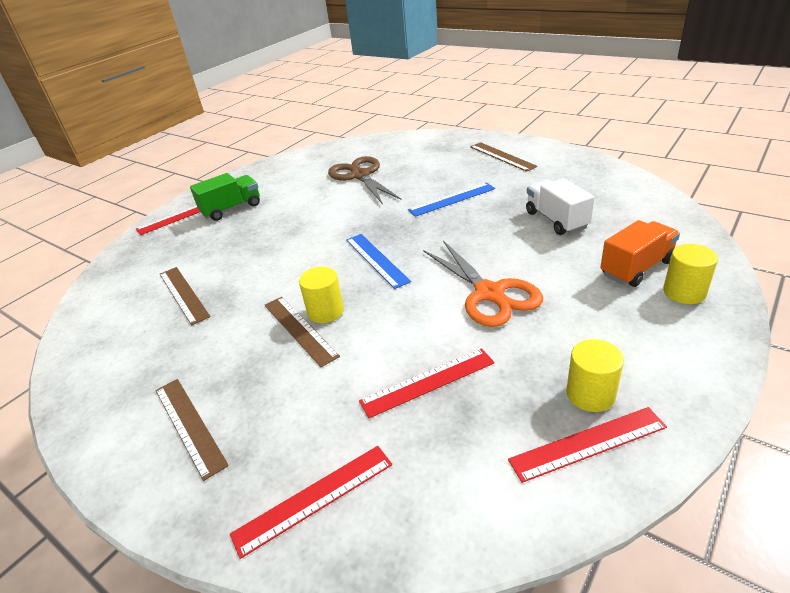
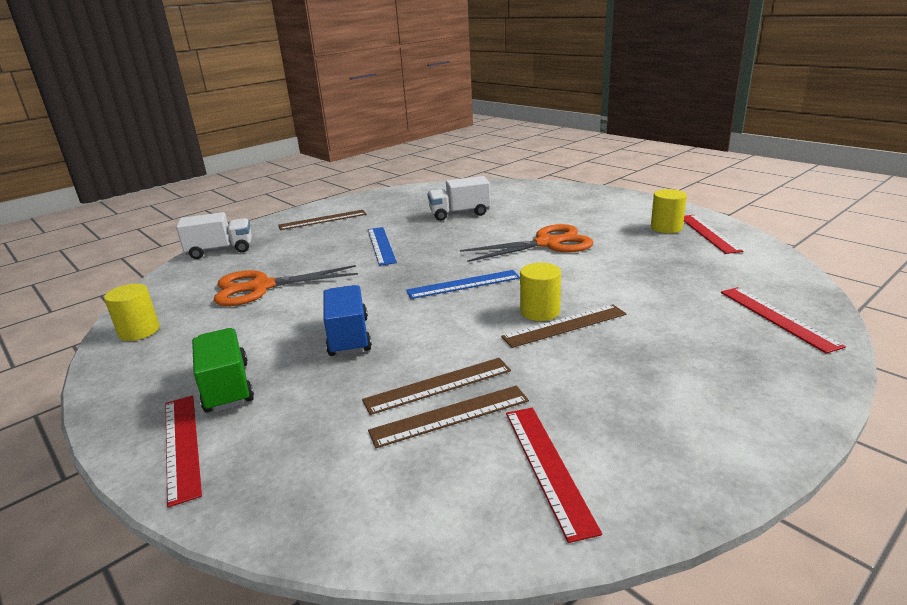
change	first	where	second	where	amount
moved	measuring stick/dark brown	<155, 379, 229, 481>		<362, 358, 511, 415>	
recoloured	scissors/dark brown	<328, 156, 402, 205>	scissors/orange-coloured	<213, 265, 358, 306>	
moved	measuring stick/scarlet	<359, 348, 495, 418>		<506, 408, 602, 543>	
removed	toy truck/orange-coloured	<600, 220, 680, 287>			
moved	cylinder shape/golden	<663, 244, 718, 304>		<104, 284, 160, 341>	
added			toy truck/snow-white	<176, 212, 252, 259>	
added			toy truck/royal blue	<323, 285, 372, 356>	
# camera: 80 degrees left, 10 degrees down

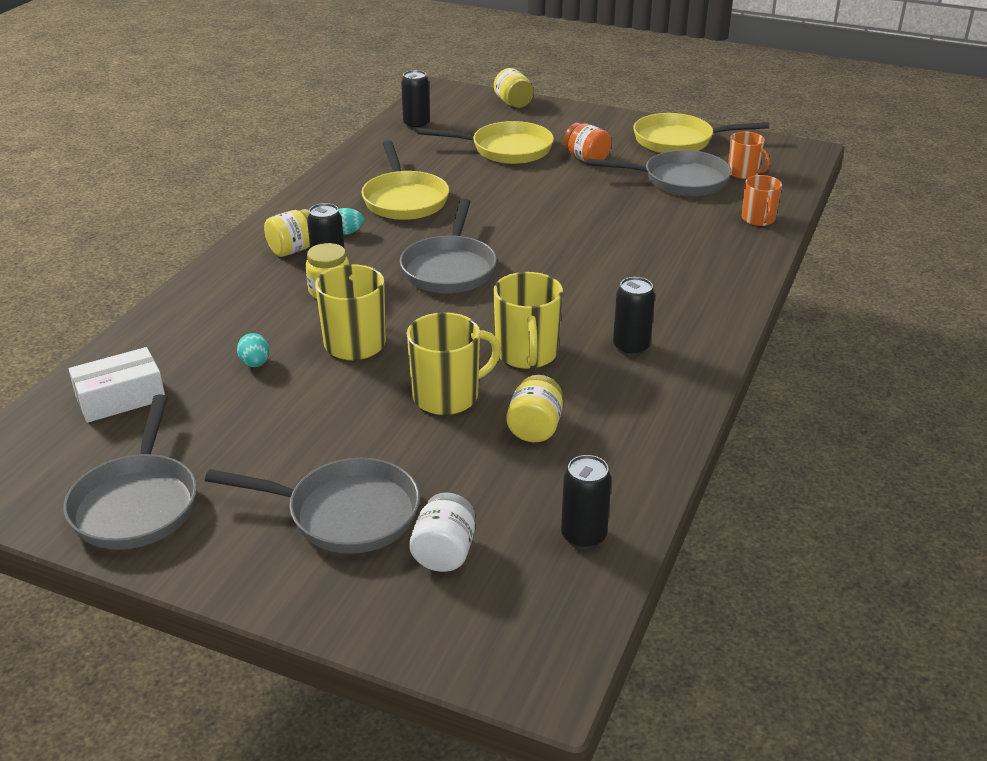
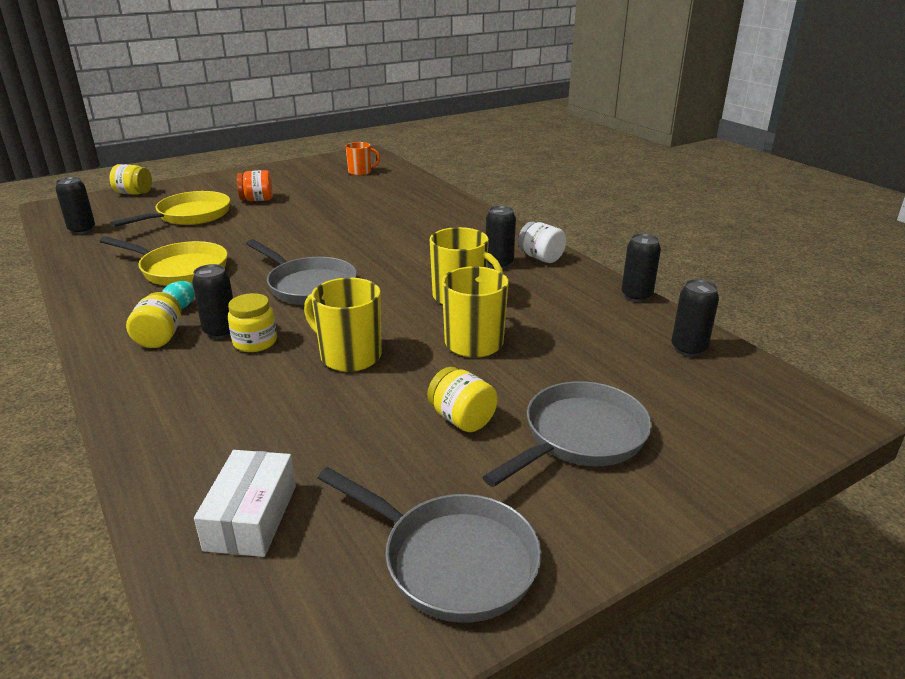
change	first	where	second	where	amount
removed	toy egg/teal	<237, 333, 270, 367>			
moved	jam jar/snow-white	<409, 492, 475, 572>		<518, 222, 566, 263>	
moved	jam jar/golden	<506, 375, 563, 442>		<427, 367, 497, 432>	
removed	skillet/grey	<588, 150, 731, 196>			
removed	skillet/golden	<633, 113, 769, 153>			
removed	coffee mug/orange-coloured	<742, 175, 782, 226>			
added			soda can/black	<622, 233, 661, 302>	
# camera: 55 degrees left, 5 degrees down

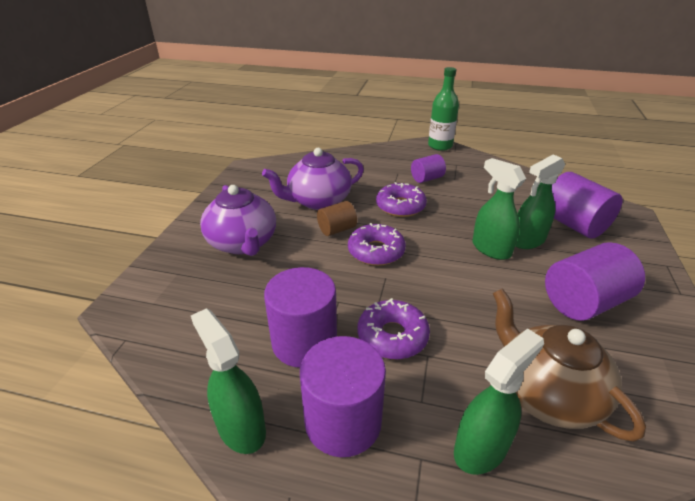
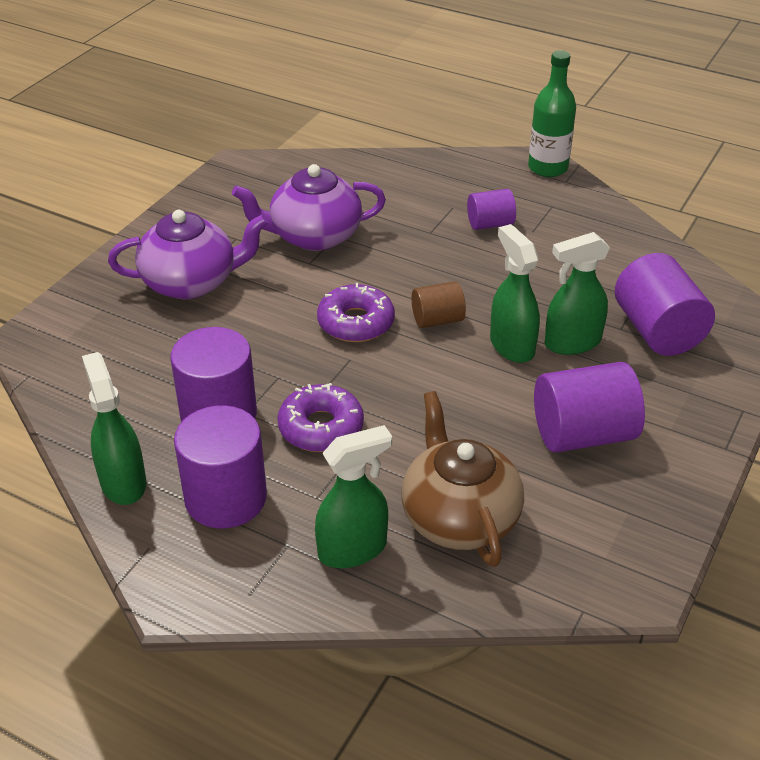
change	first	where	second	where	amount
turned	china teapot/violet	<200, 185, 276, 256>		<108, 210, 268, 299>	90 degrees counterclockwise
moved	cylinder shape/dark brown	<317, 201, 357, 236>		<412, 281, 466, 328>	
removed	donut/violet	<376, 182, 427, 217>			
# camera: 15 degrees right, 5 degrees up

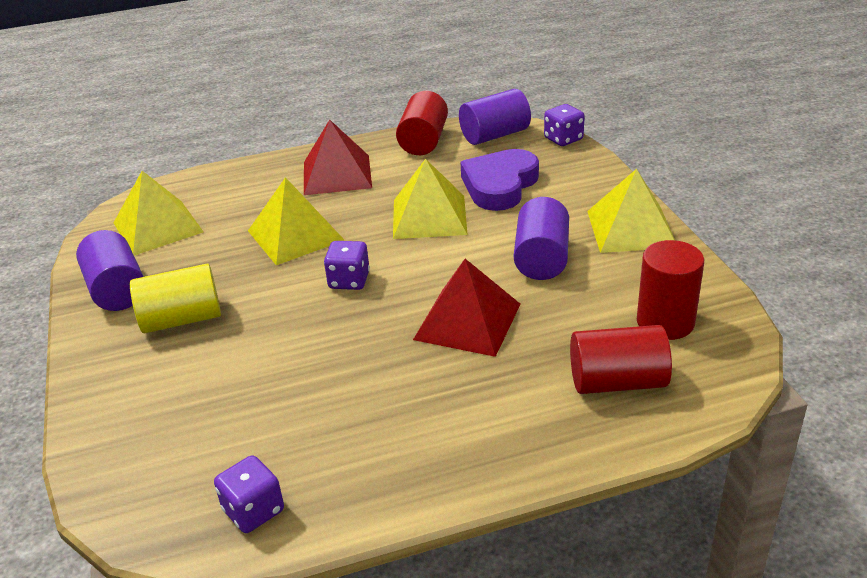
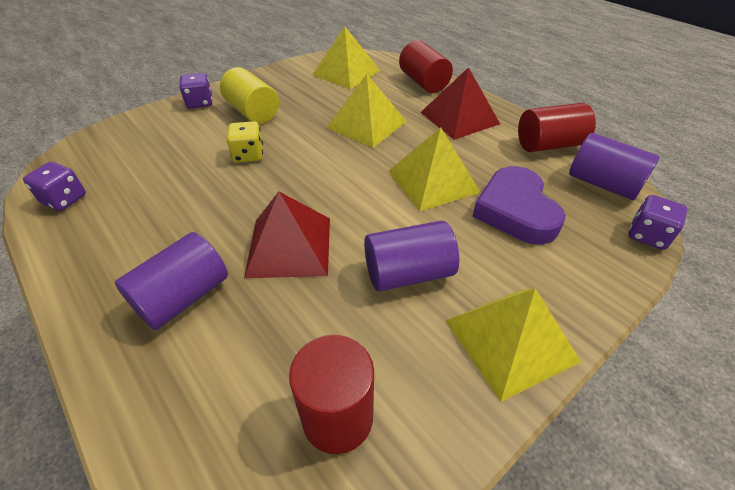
change	first	where	second	where	amount
moved	cylinder shape/violet	<76, 230, 144, 311>		<115, 232, 228, 330>	
moved	game die/violet	<324, 241, 370, 290>		<179, 73, 212, 109>	
turned	love heart/violet	<460, 149, 539, 211>		<473, 166, 566, 244>	105 degrees counterclockwise
moved	cylinder shape/scarlet	<570, 325, 672, 394>		<399, 40, 453, 93>	
added			game die/golden	<226, 121, 263, 163>	
# camera: 65 degrees right, 10 degrees up

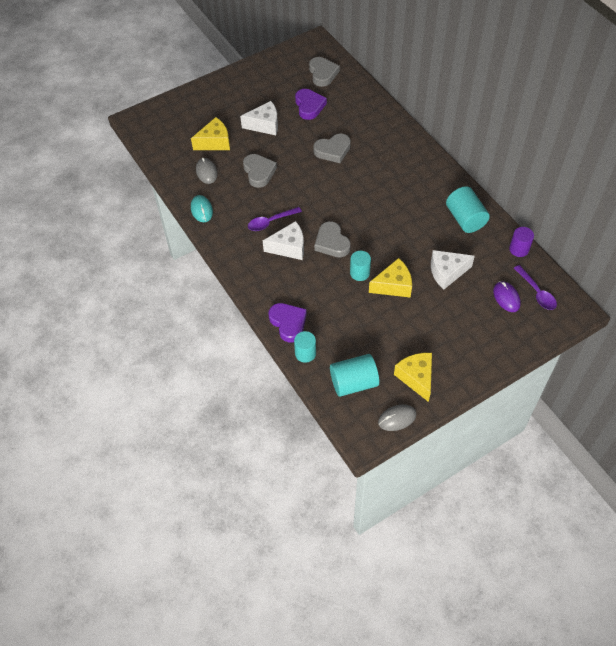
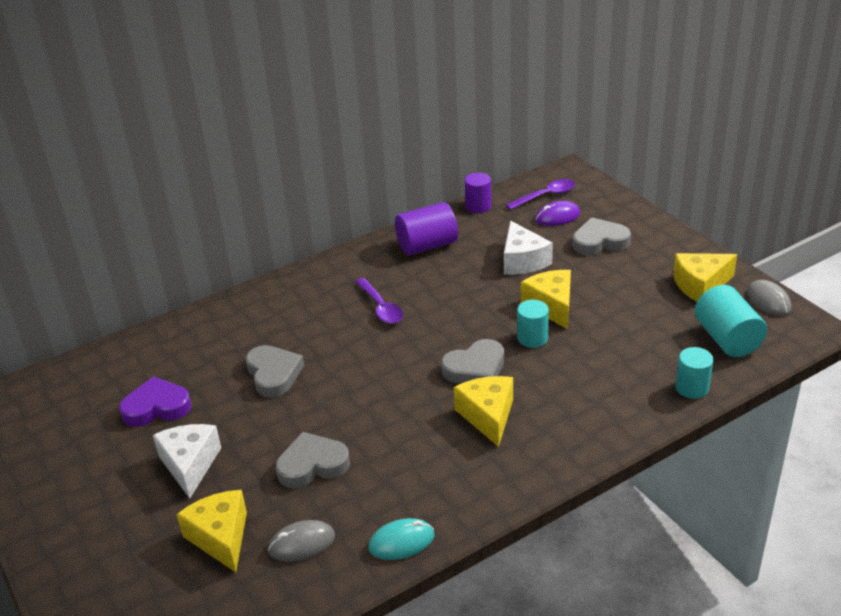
change	first	where	second	where	amount
moved	tablespoon/violet	<248, 207, 302, 231>		<355, 278, 403, 324>	
recoloured	cheese wedge/snow-white	<263, 221, 304, 260>	cheese wedge/golden	<454, 376, 513, 447>	
removed	love heart/violet	<268, 303, 307, 342>			
moved	love heart/grey	<309, 57, 340, 87>		<572, 217, 631, 255>	
recoloured	cylinder shape/teal	<446, 186, 490, 233>	cylinder shape/violet	<395, 202, 458, 255>	
# camera: 90 degrees left, 20 degrees down

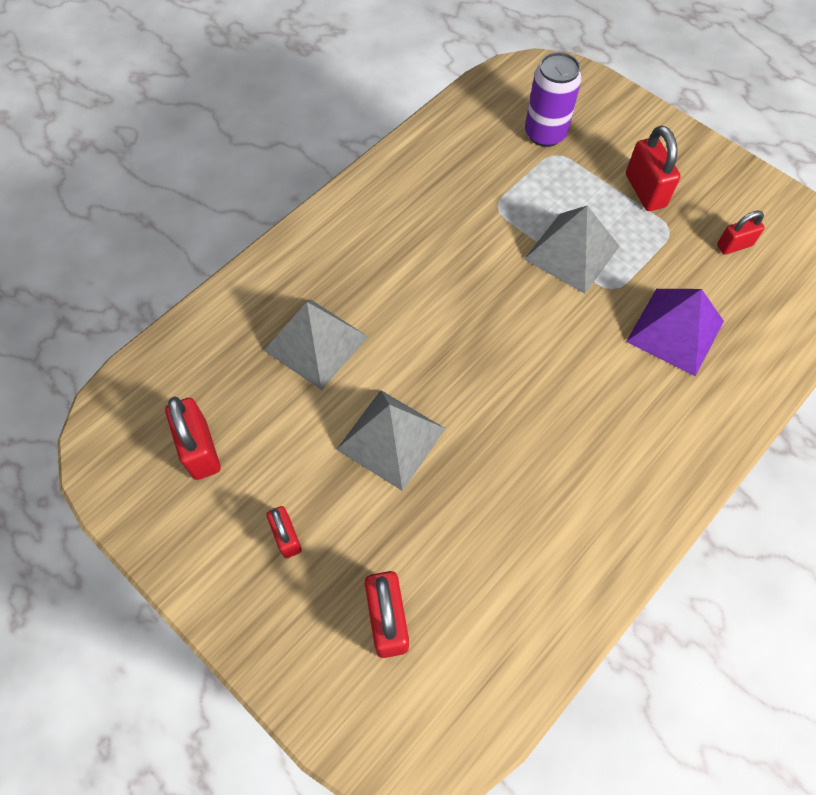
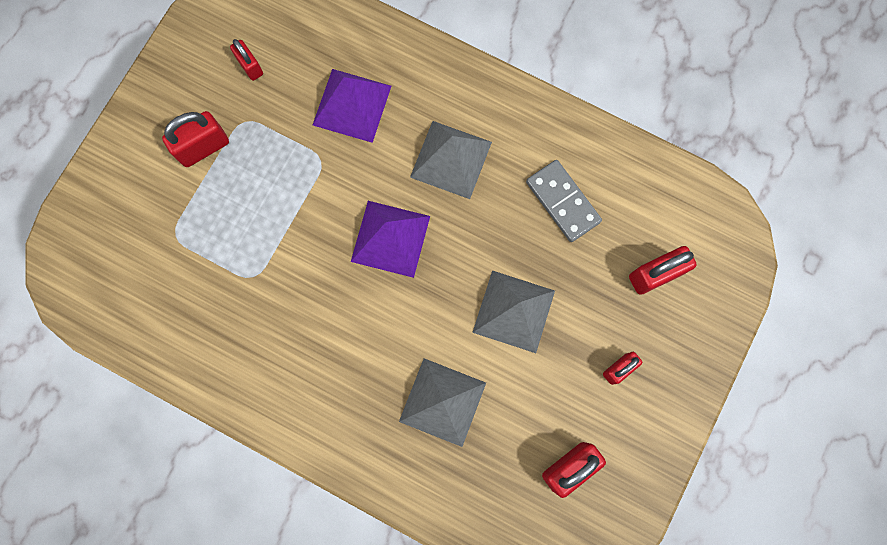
change	first	where	second	where	amount
moved	pyramid/grey	<524, 206, 620, 294>		<410, 121, 492, 199>	
removed	soda can/violet	<525, 52, 582, 147>			
added			pyramid/violet	<351, 201, 430, 278>	
added			domino/grey	<526, 160, 602, 242>	
# camera: 105 degrees left, 15 degrees up

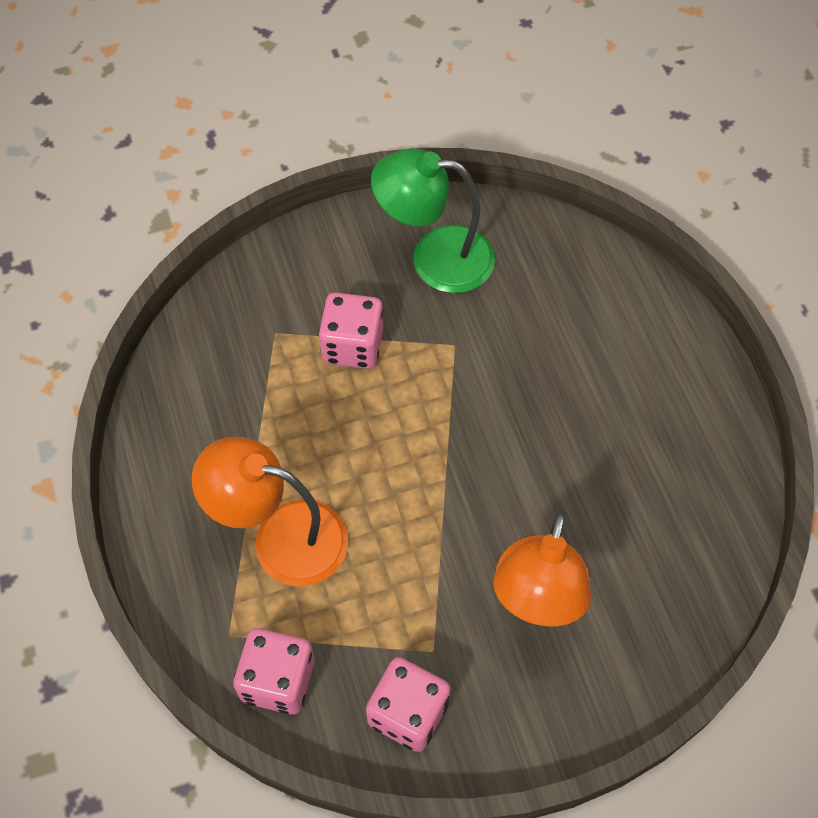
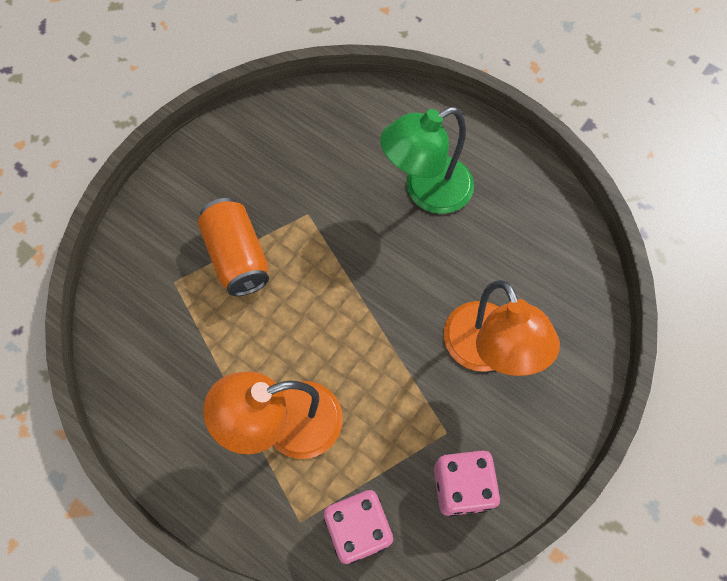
change	first	where	second	where	amount
replaced	game die/pink	<319, 292, 383, 369>	soda can/orange-coloured	<198, 198, 269, 296>	
moved	reading lamp/green	<371, 148, 495, 293>		<380, 107, 474, 214>	
# camera: 35 degrees left, 5 degrees up

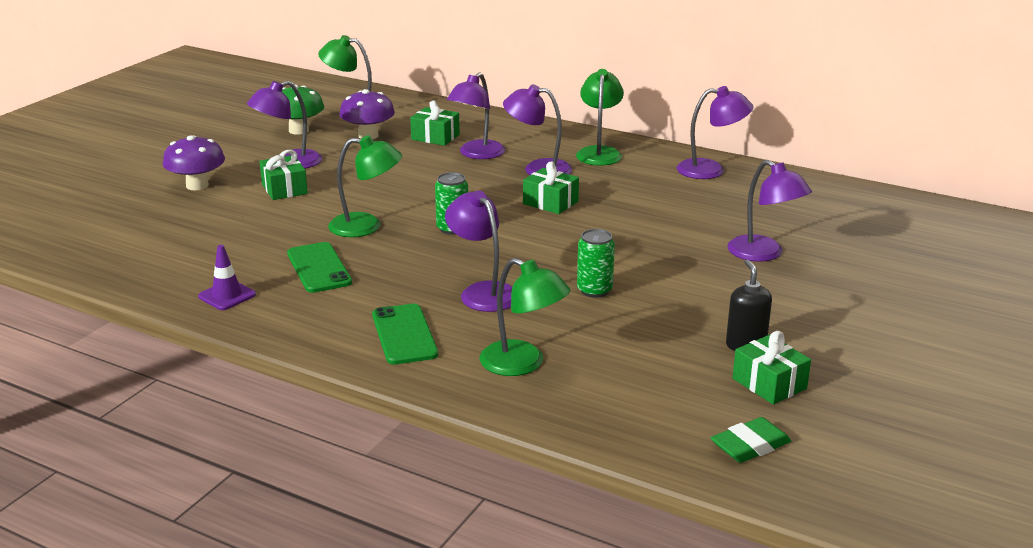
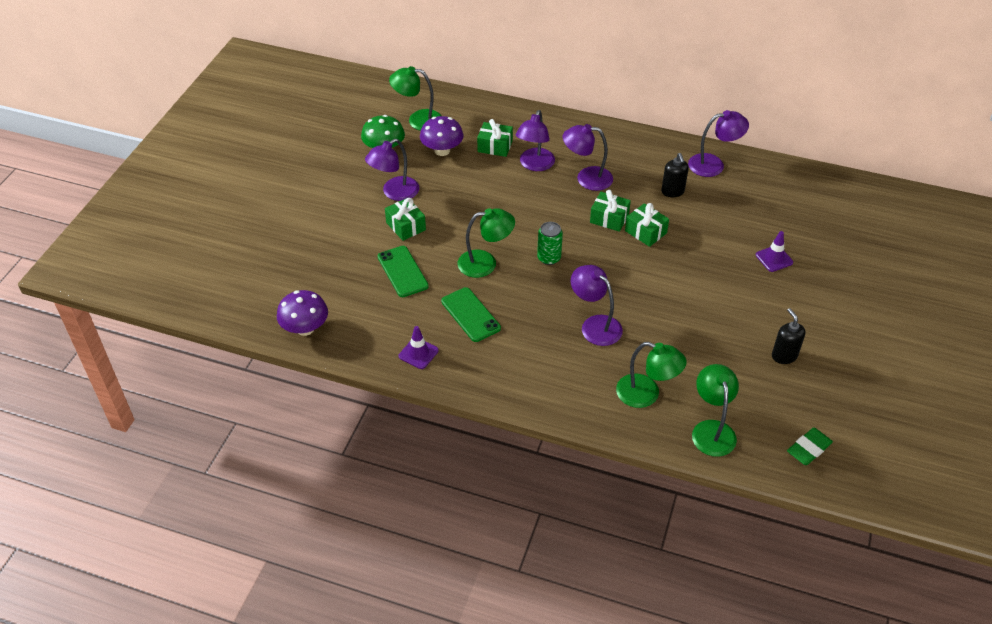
change	first	where	second	where	amount
moved	toadstool/violet	<163, 135, 225, 190>		<277, 290, 328, 336>	
moved	phone/green	<372, 304, 438, 365>		<378, 246, 429, 297>	
moved	reading lamp/green	<576, 69, 624, 166>		<692, 364, 739, 457>	
removed	soda can/green	<577, 229, 615, 297>			
replaced	reading lamp/violet	<727, 160, 812, 262>	road cone/violet	<756, 231, 793, 272>	
moved	wrapped gift/green	<732, 331, 811, 404>		<625, 203, 669, 247>	
added			soap pump/black	<661, 153, 689, 197>	
# camera: 10 degrees left, 20 degrees up

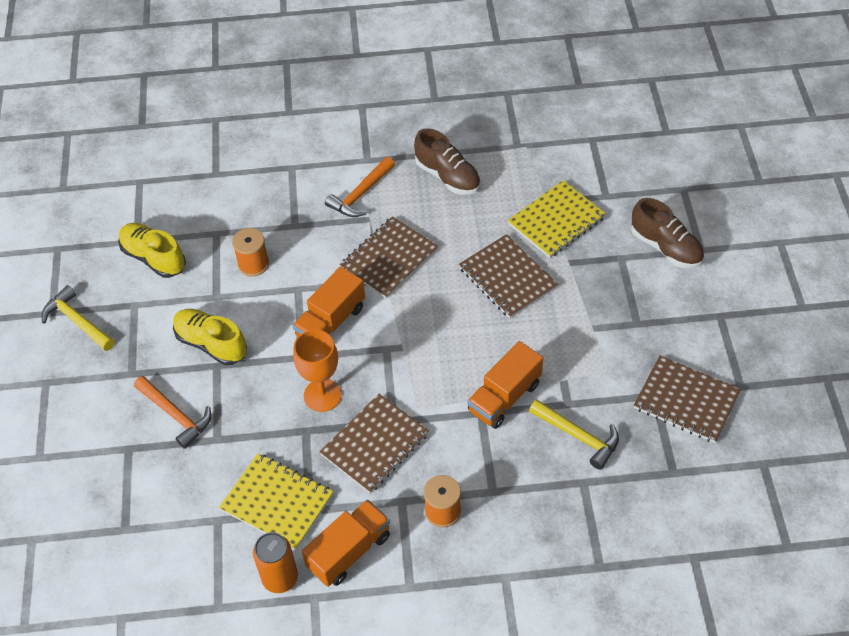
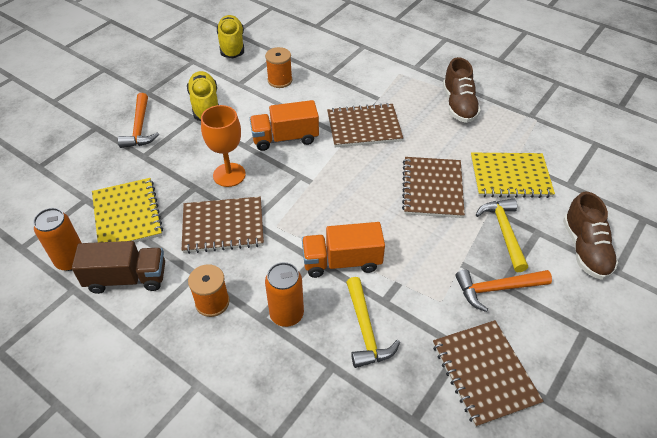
change	first	where	second	where	amount
moved	carpenter's hammer/golden	<42, 285, 115, 351>		<476, 198, 528, 272>	
recoloured	toy truck/orange-coloured	<302, 500, 390, 587>	toy truck/dark brown	<72, 241, 165, 294>	
moved	carpenter's hammer/orange-coloured	<325, 157, 395, 217>		<455, 270, 552, 312>	
added			soda can/orange-coloured	<265, 262, 304, 327>	
# camera: 40 degrees right, 5 degrees down

